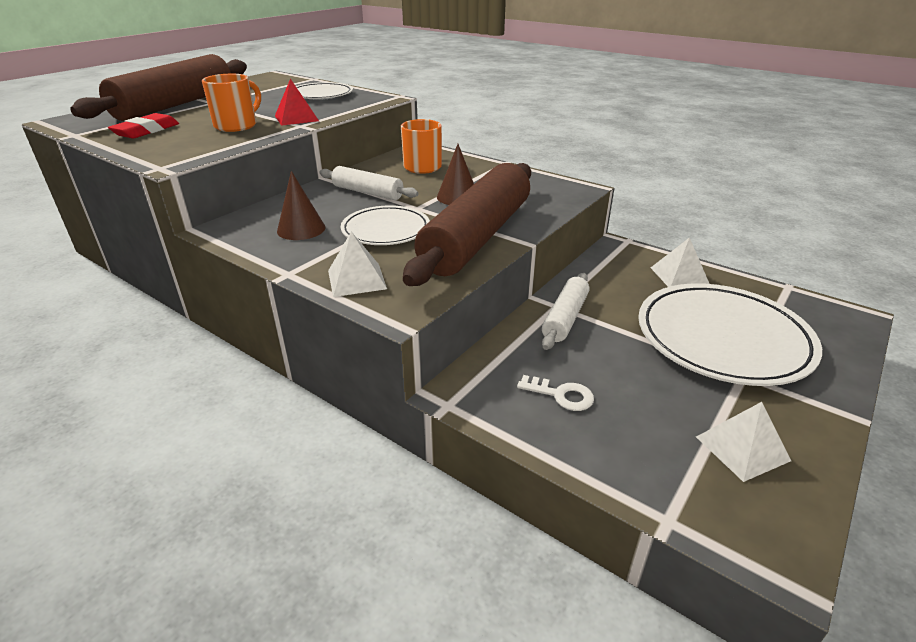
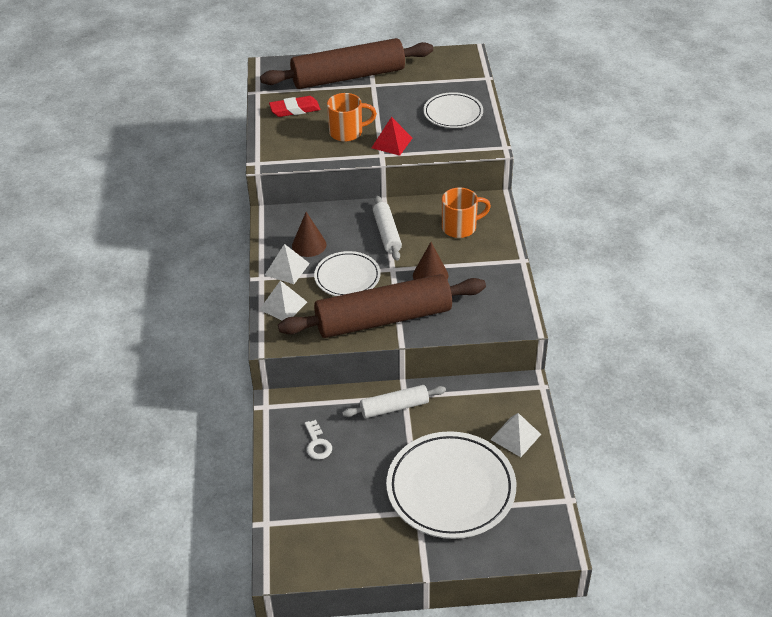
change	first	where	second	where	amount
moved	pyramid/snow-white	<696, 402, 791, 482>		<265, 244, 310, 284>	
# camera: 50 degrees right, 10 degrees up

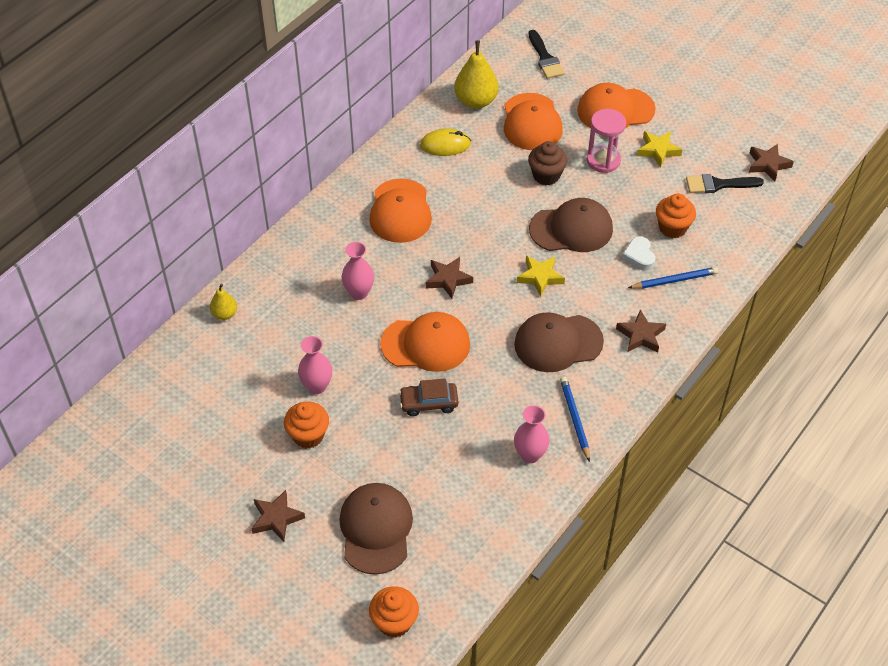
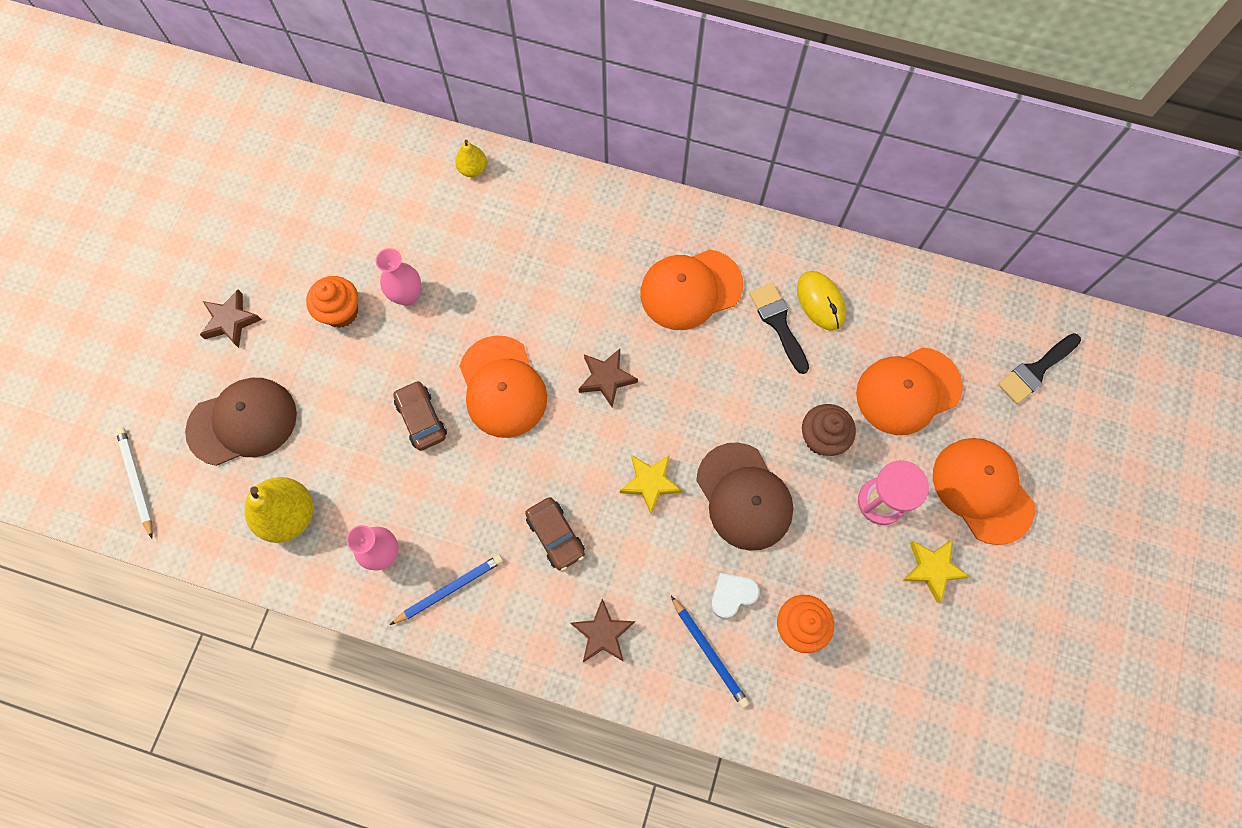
change	first	where	second	where	amount
removed	tall vase/pink	<342, 242, 374, 300>			
replaced	cupcake/orange-coloured	<369, 586, 419, 638>	wooden pencil/snow-white	<116, 427, 153, 538>	
moved	toy pear/golden	<454, 40, 499, 109>		<244, 477, 313, 543>	
replaced	cap/dark brown	<514, 312, 604, 372>	toy car/dark brown	<525, 497, 585, 571>	
moved	paint brush/black	<686, 174, 764, 193>		<749, 283, 809, 374>	
removed	five-pointed star/dark brown	<749, 144, 794, 181>			
# camera: 70 degrees right, 20 degrees up

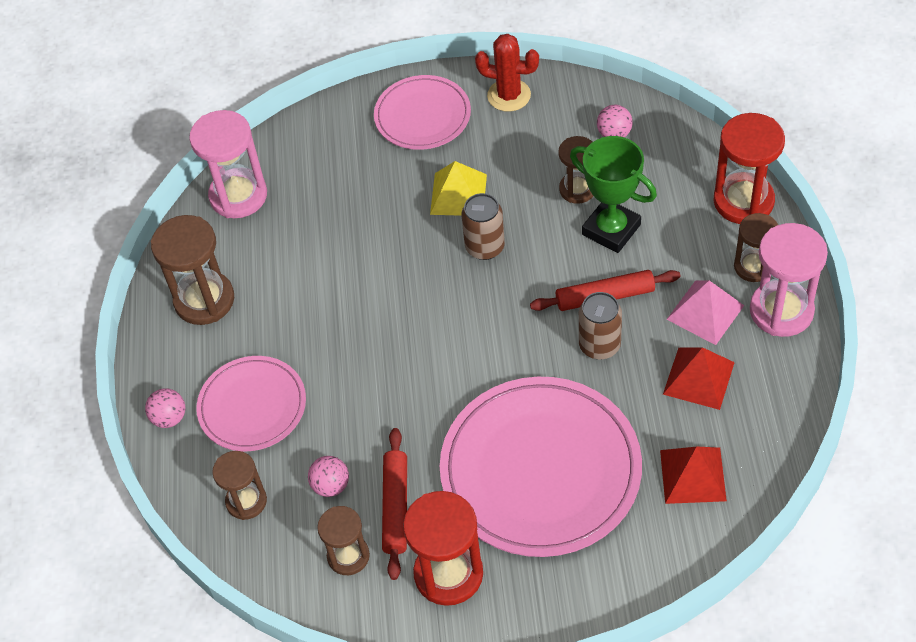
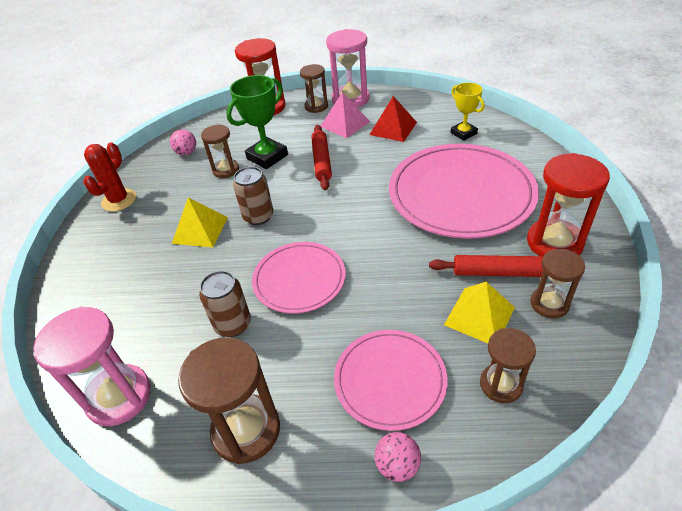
change	first	where	second	where	amount
replaced	sphere/pink	<308, 456, 349, 497>	pyramid/golden	<444, 282, 515, 343>	
moved	dinner plate/pink	<374, 75, 471, 150>		<252, 242, 346, 314>	
moved	soda can/dark brown	<579, 292, 622, 360>		<199, 271, 251, 337>	
replaced	pyramid/scarlet	<660, 447, 727, 504>	trophy/golden	<451, 82, 484, 141>	
# camera: 85 degrees left, 10 degrees down

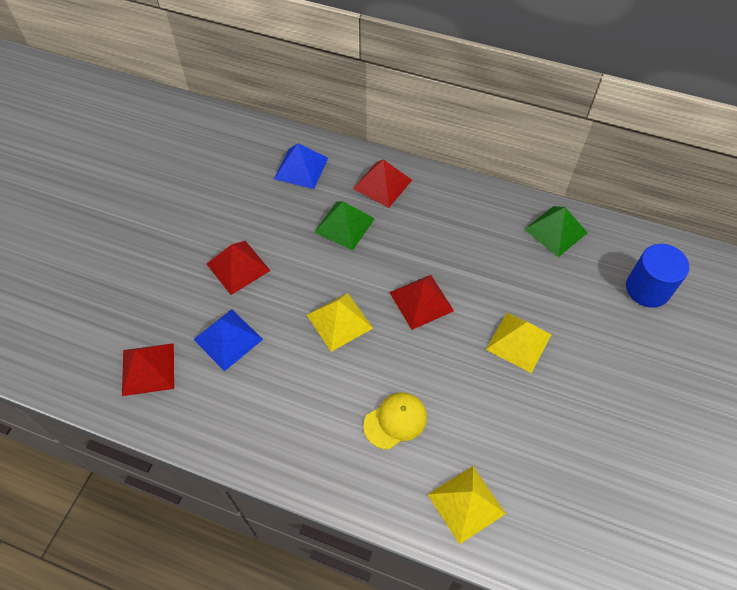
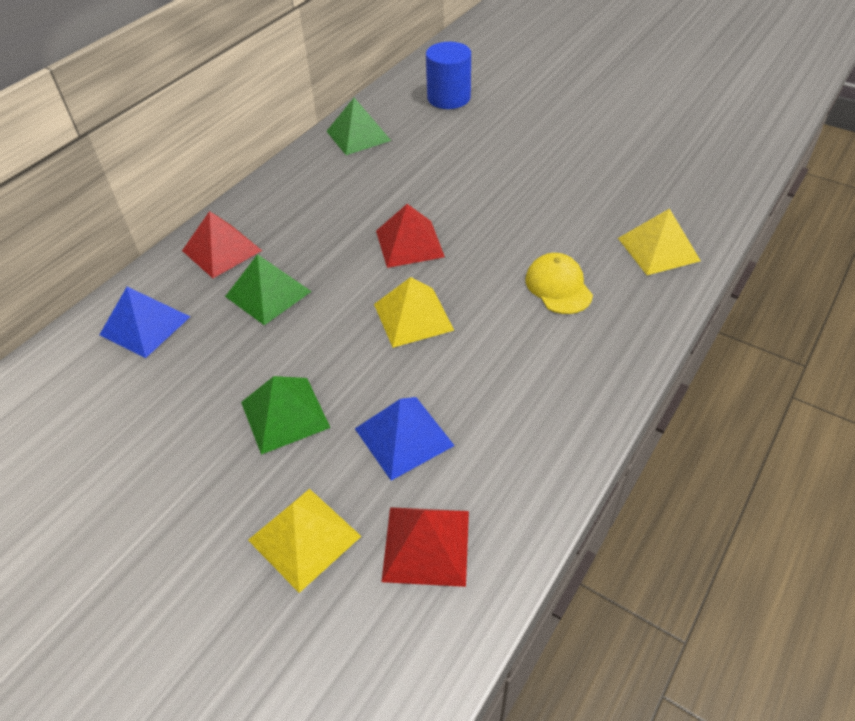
change	first	where	second	where	amount
recoloured	pyramid/scarlet	<207, 241, 271, 295>	pyramid/green	<241, 376, 330, 455>	
moved	pyramid/golden	<486, 313, 551, 373>		<248, 489, 361, 593>	
# camera: 75 degrees left, 10 degrees down

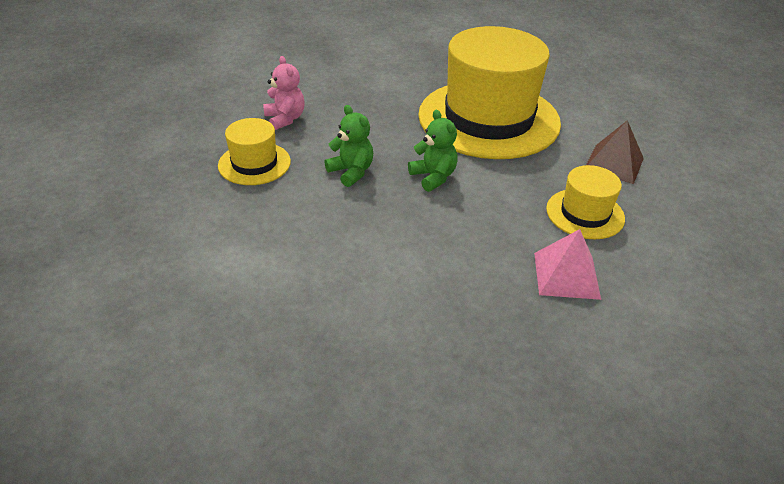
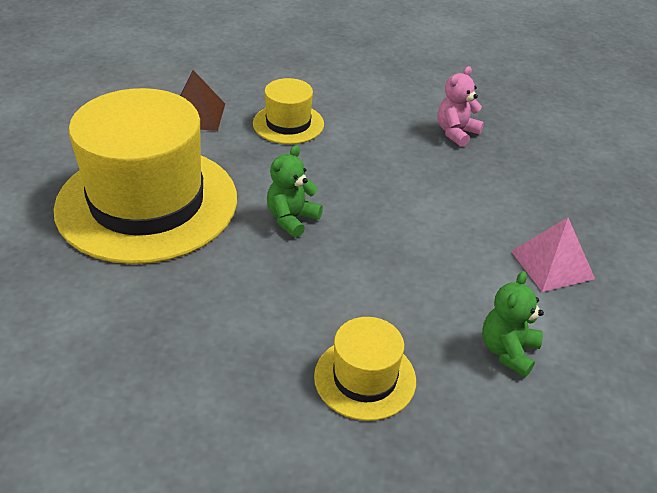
change	first	where	second	where	amount
moved	teddy/pink	<263, 56, 305, 130>		<438, 66, 484, 147>	
moved	teddy/green	<324, 105, 373, 187>		<482, 271, 544, 377>	
moved	pyramid/pink	<534, 229, 601, 300>		<511, 217, 595, 292>	
# camera: 115 degrees left, 0 degrees up

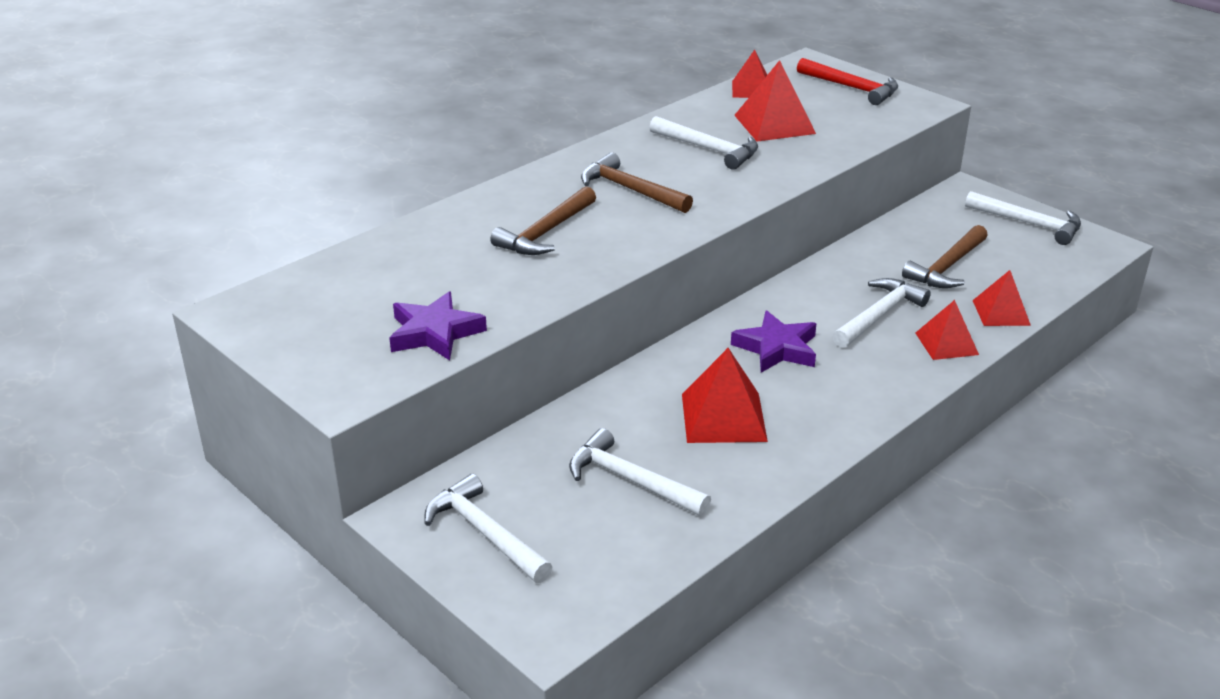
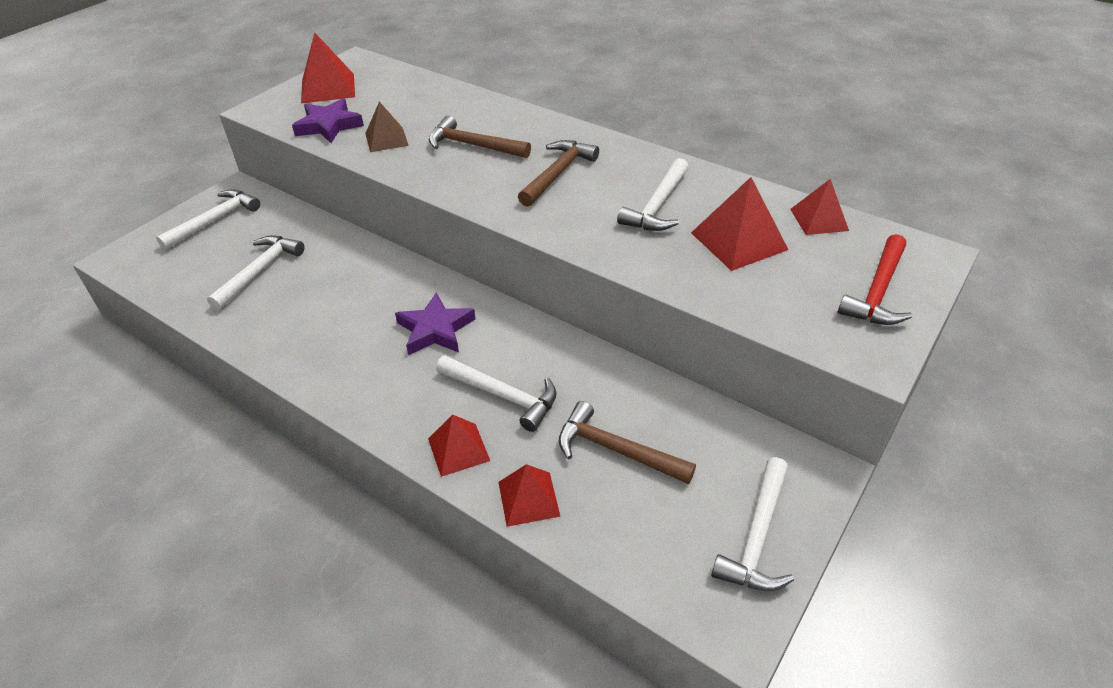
change	first	where	second	where	amount
moved	pyramid/scarlet	<682, 348, 768, 443>		<301, 33, 355, 103>	
added			pyramid/dark brown	<365, 102, 409, 152>	
# camera: 80 degrees right, 10 degrees up

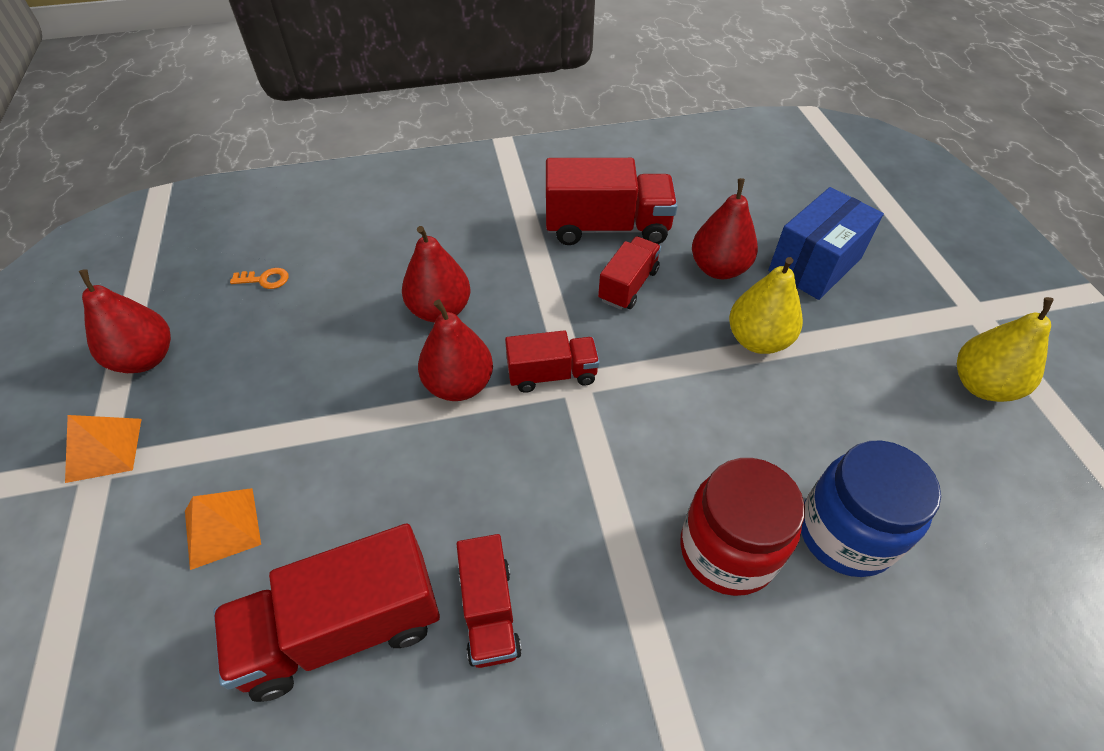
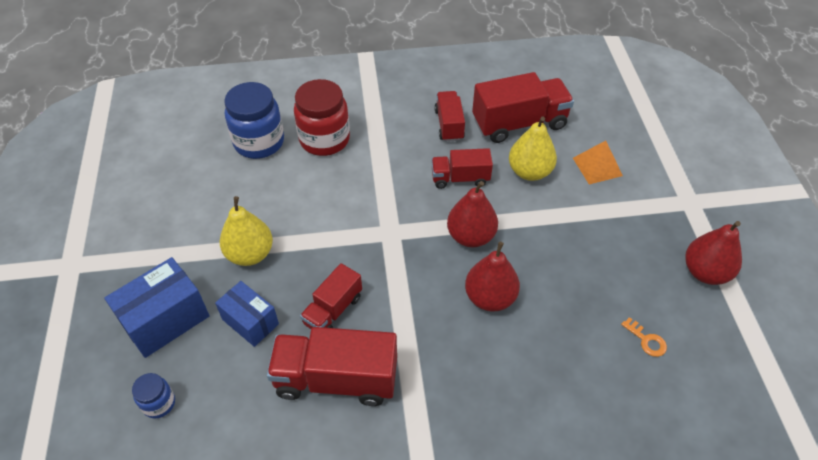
change	first	where	second	where	amount
removed	pyramid/orange-coloured	<65, 415, 142, 483>			
turned	latchkey/orange-coloured	<230, 268, 289, 289>		<621, 317, 667, 357>	135 degrees counterclockwise
moved	toy truck/scarlet	<505, 330, 600, 393>		<431, 148, 493, 189>	
replaced	toy pear/scarlet	<692, 178, 758, 279>	parcel/royal blue	<215, 281, 279, 347>	
moved	toy pear/golden	<957, 297, 1054, 402>		<509, 117, 557, 181>	
added			jam jar/royal blue	<132, 373, 175, 418>	
# camera: 175 degrees left, 0 degrees up

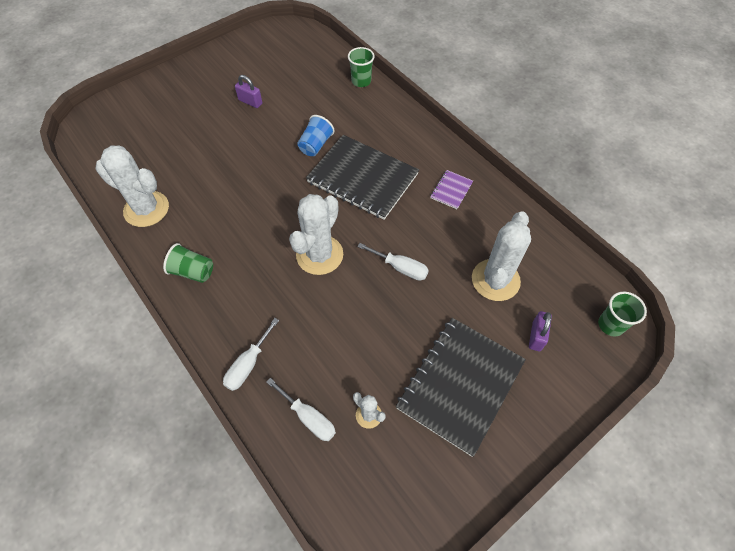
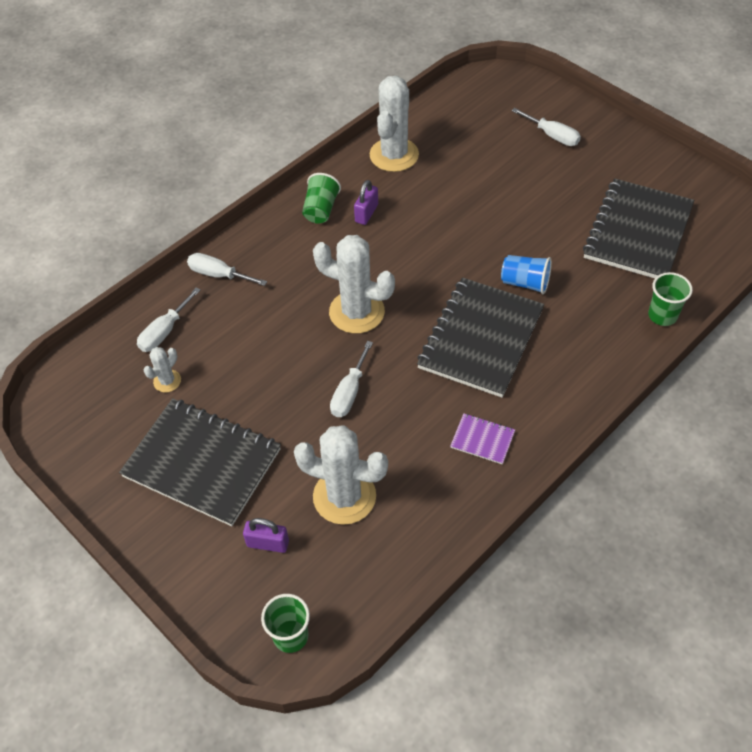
change	first	where	second	where	amount
moved	lock/violet	<235, 75, 262, 108>		<354, 180, 378, 225>	
added			flat screwdriver/snow-white	<512, 108, 581, 146>	
added			notepad/black	<583, 178, 694, 278>	
# camera: 85 degrees right, 5 degrees down

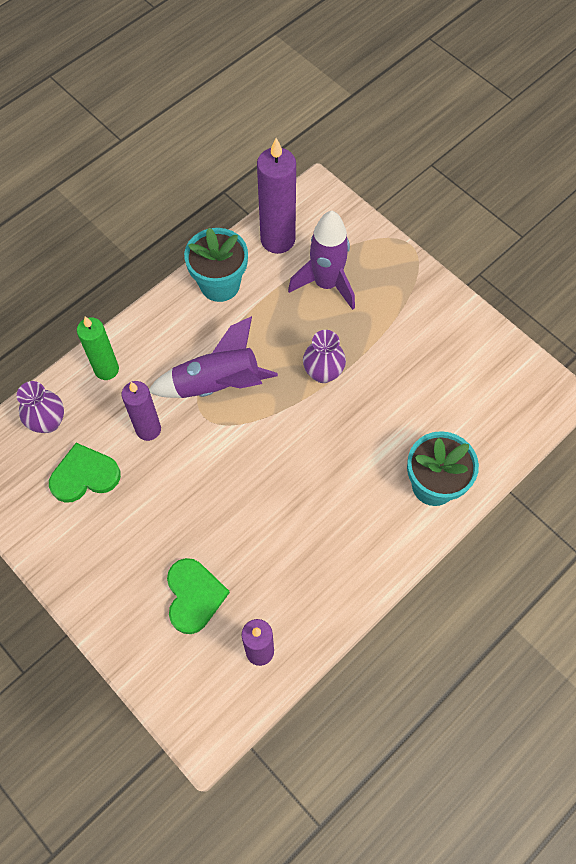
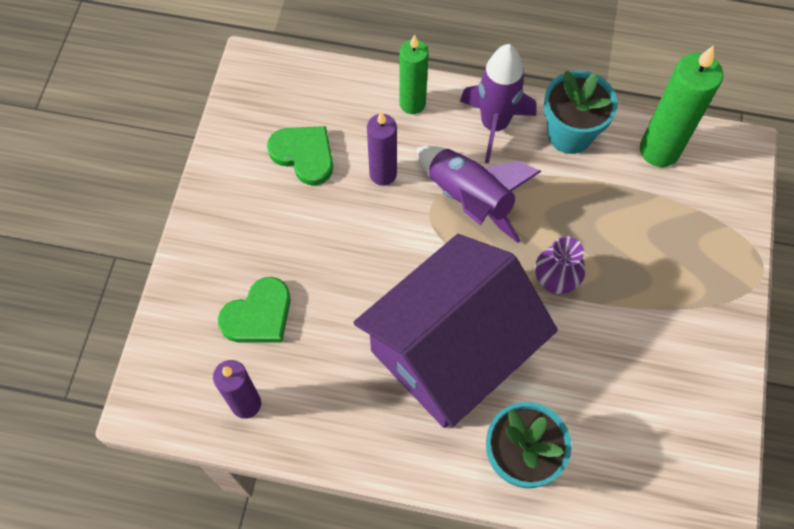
change	first	where	second	where	amount
removed	tall vase/violet	<17, 381, 64, 433>			
recoloured	pillar candle/violet	<257, 138, 296, 254>	pillar candle/green	<640, 45, 723, 167>	
moved	toy rocket/violet	<288, 211, 355, 310>		<460, 44, 537, 164>	
added			house/violet	<353, 234, 558, 428>	
# camera: 55 degrees right, 0 degrees up

